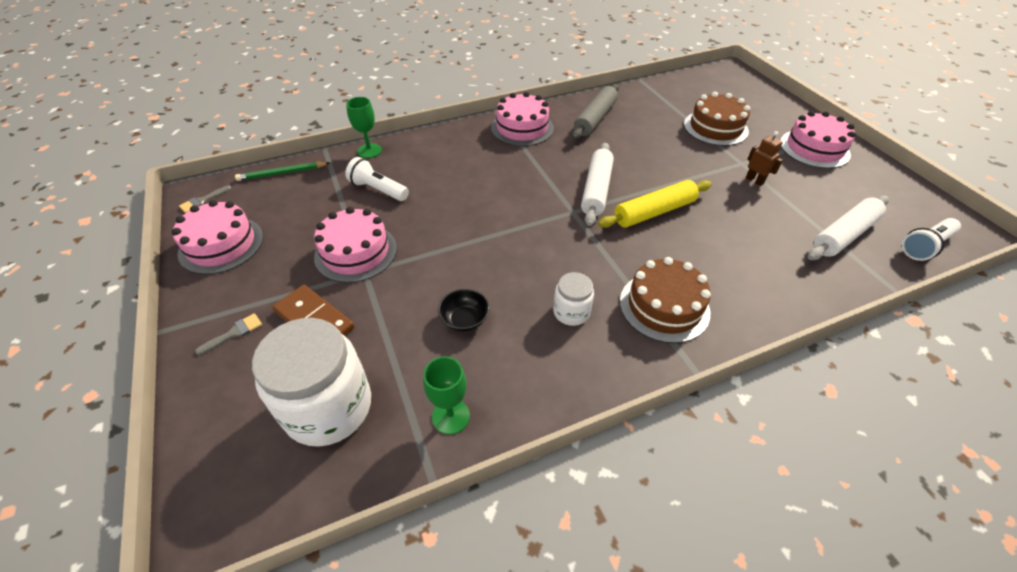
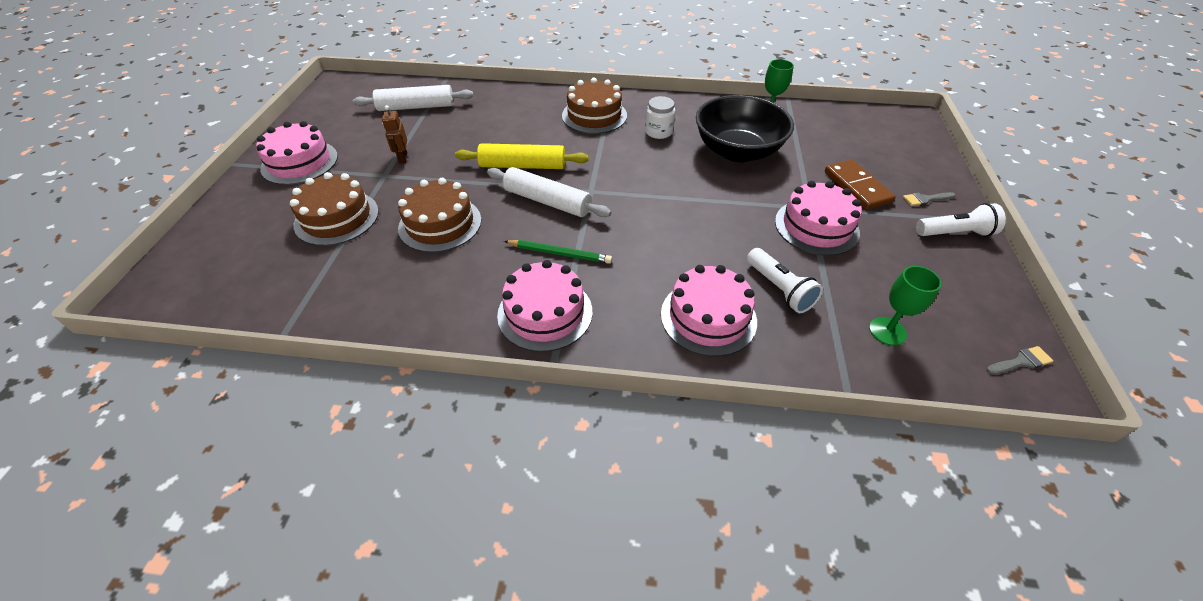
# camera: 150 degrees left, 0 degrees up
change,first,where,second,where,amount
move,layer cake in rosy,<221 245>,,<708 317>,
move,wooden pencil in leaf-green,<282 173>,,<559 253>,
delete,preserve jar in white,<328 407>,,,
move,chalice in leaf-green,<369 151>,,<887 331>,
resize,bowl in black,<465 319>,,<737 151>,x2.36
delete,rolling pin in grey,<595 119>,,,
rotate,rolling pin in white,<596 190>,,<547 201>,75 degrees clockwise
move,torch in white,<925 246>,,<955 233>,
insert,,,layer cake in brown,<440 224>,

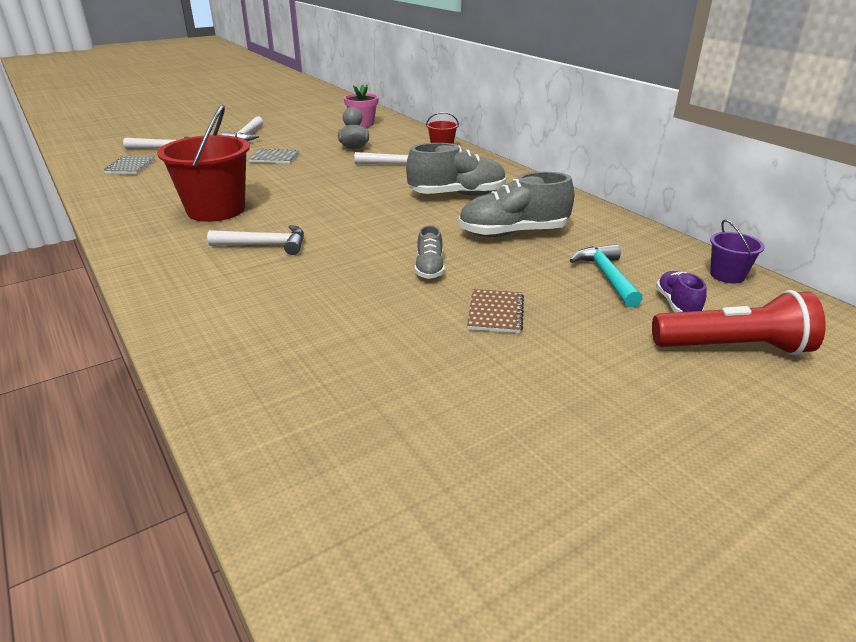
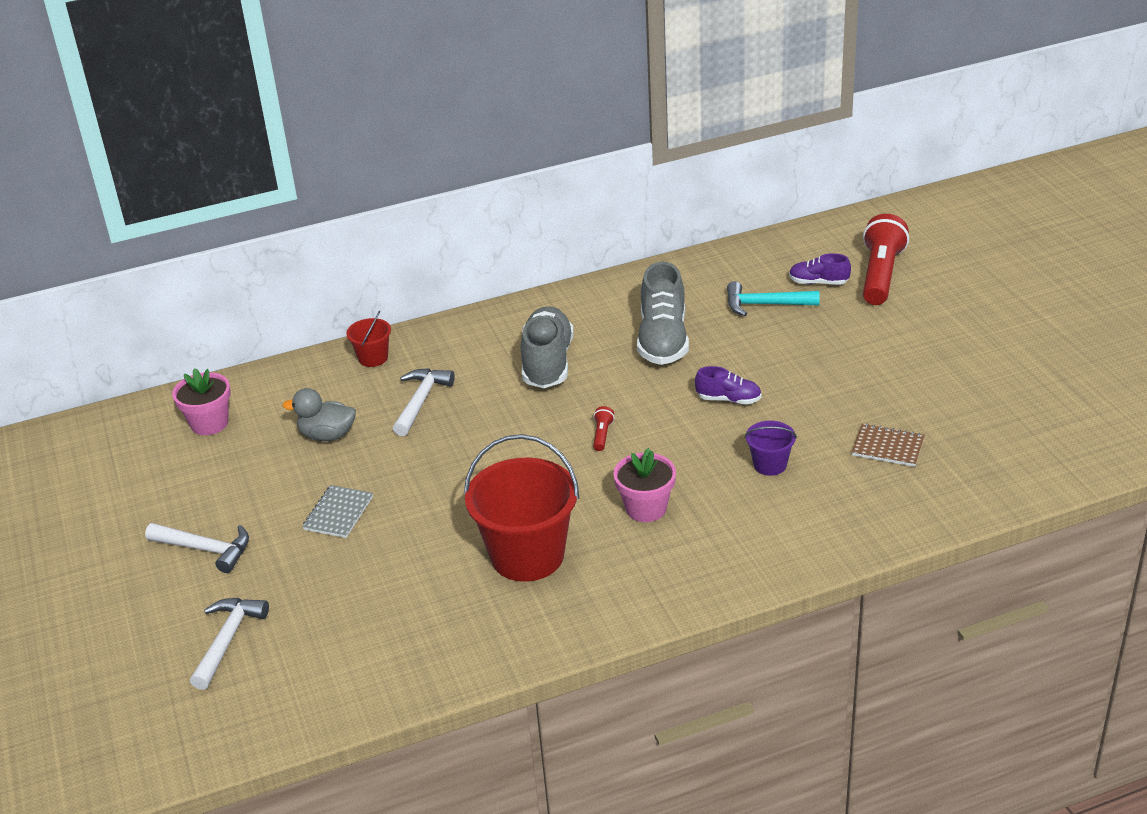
# camera: 75 degrees left, 5 degrees up
change,first,where,second,where,amount
delete,notebook in grey,<130 166>,,,
replace,claw hammer in white,<265 245>,potted plant in rosy,<646 508>,
recolor,lace-up shoe in grey,<429 269>,lace-up shoe in violet,<728 399>,
move,notebook in brown,<495 313>,,<888 447>,
move,bucket in violet,<727 275>,,<770 464>,
insert,,,torch in red,<602 435>,

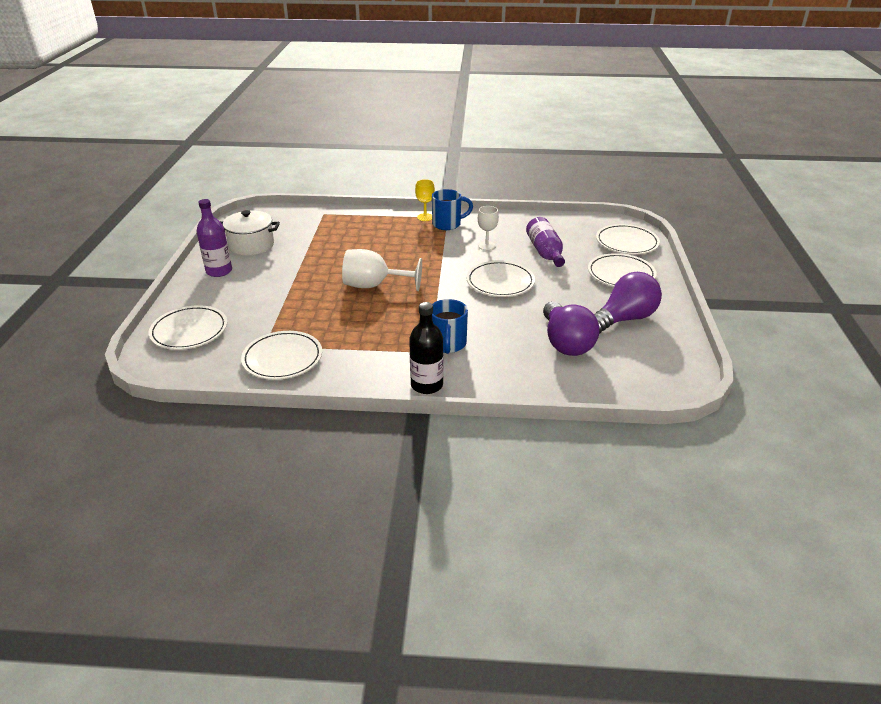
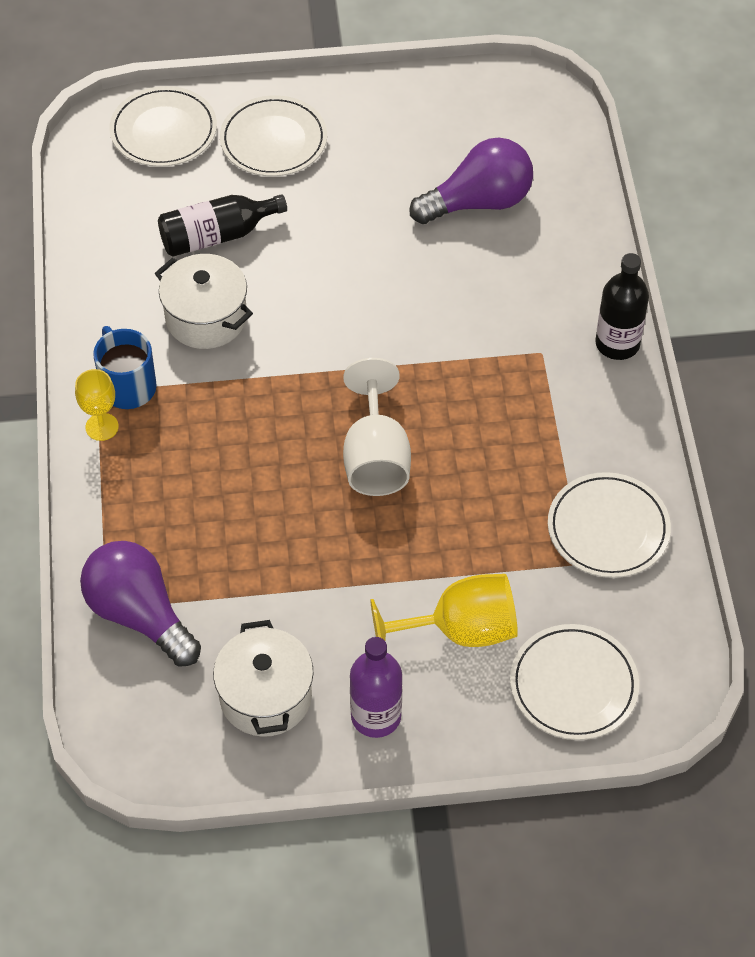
# camera: 100 degrees left, 20 degrees up
change,first,where,second,where,amount
delete,mug in royal blue,<448 344>,,,
delete,dinner plate in white,<500 282>,,,
replace,chalice in white,<486 246>,stockpot in white,<206 318>,
recolor,flask in violet,<545 252>,flask in black,<216 236>,
move,lightbulb in violet,<624 319>,,<140 615>,
insert,,,chalice in bright yellow,<460 630>,

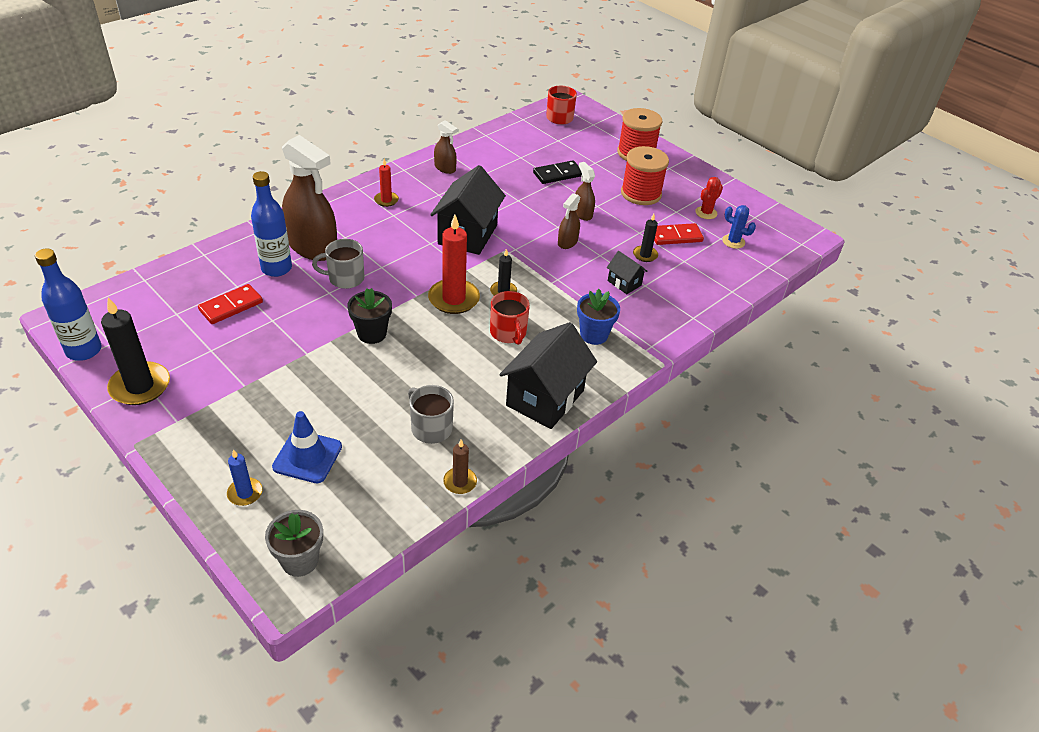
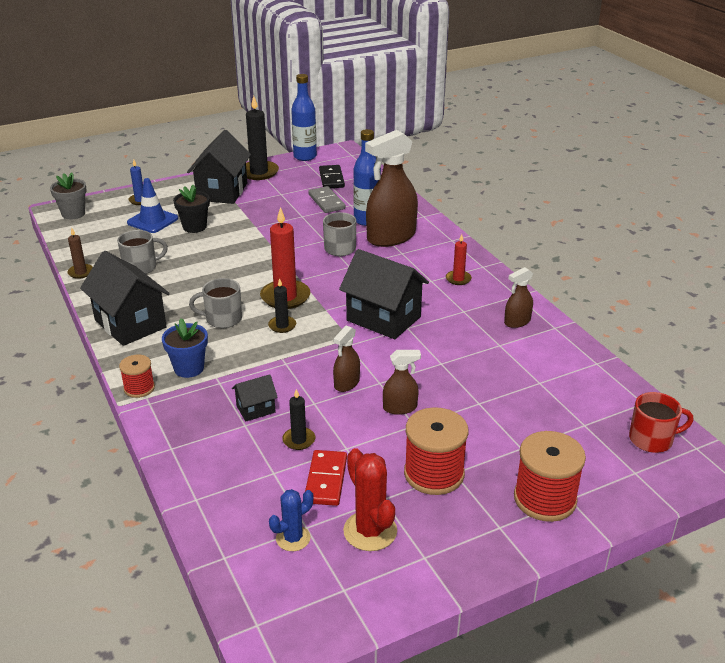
# camera: 110 degrees right, 10 degrees down
change,first,where,second,where,amount
recolor,domino piece in red,<231 306>,domino piece in grey,<326 202>,
move,potted plant in black,<372 334>,,<194 227>,
recolor,mug in red,<508 333>,mug in grey,<222 319>,
move,domino piece in black,<557 174>,,<331 179>,
rotate,spray bottle in brown,<567 242>,,<346 383>,105 degrees counterclockwise
resize,saguaro cactus in red,<706 213>,,<370 531>,x1.57
insert,,,spool in red,<139 388>,
insert,,,toy house in black,<222 192>,

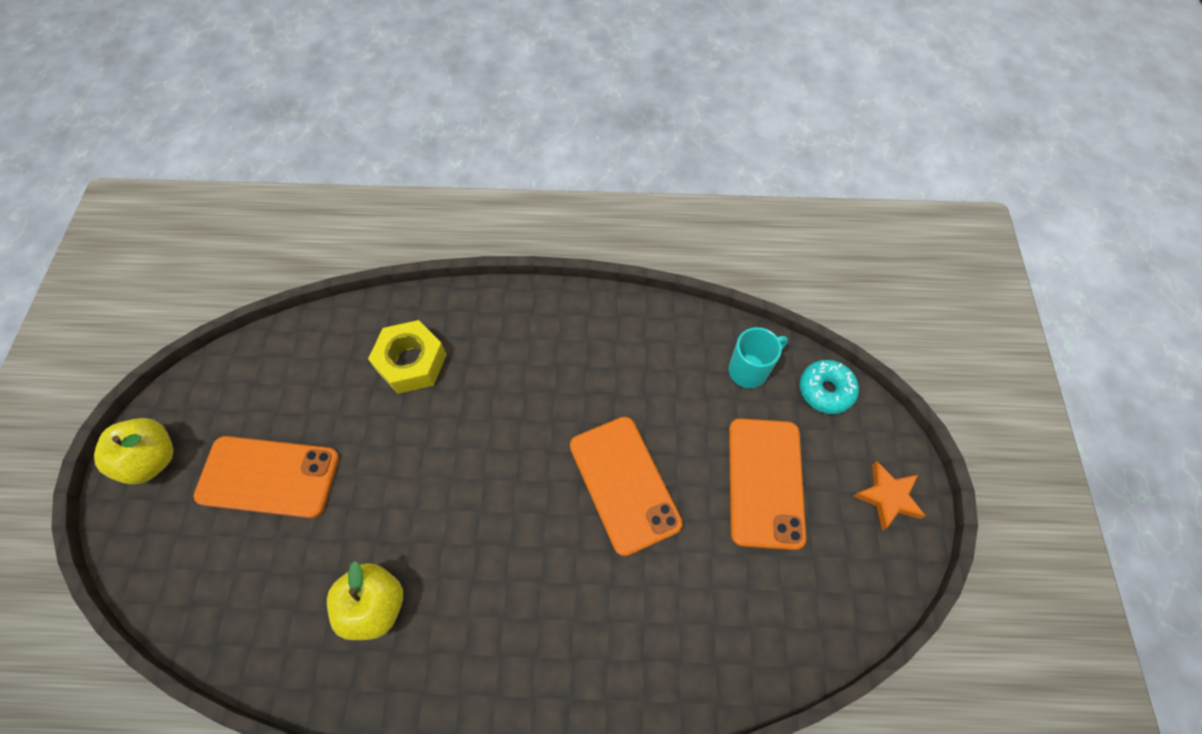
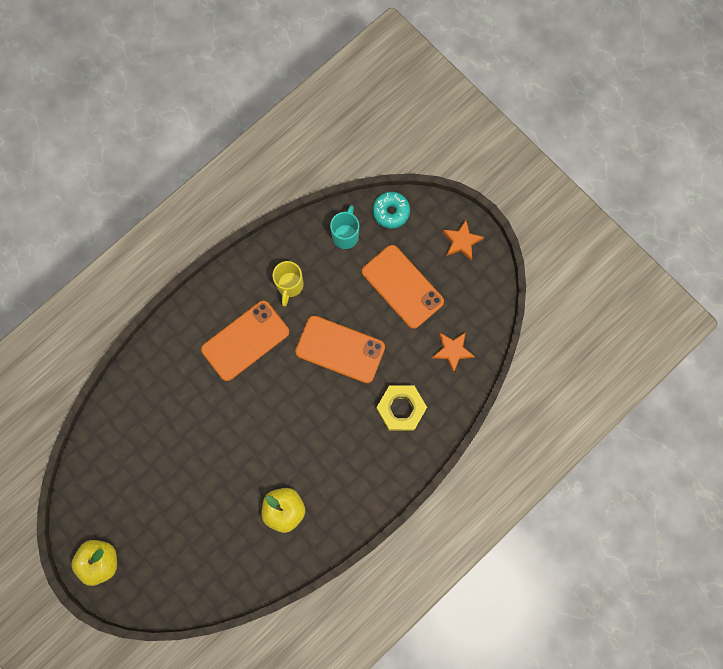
# camera: 45 degrees left, 15 degrees up
change,first,where,second,where,amount
move,mobile phone in bright orange,<268 477>,,<245 340>,
move,nut in bright yellow,<411 362>,,<401 409>,
insert,,,mug in bright yellow,<290 286>,
insert,,,star shape in bright orange,<452 351>,

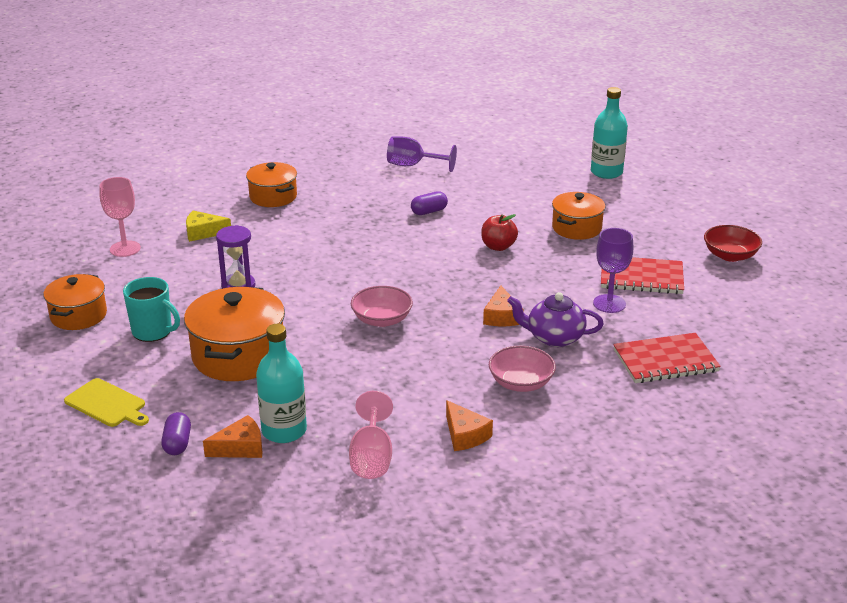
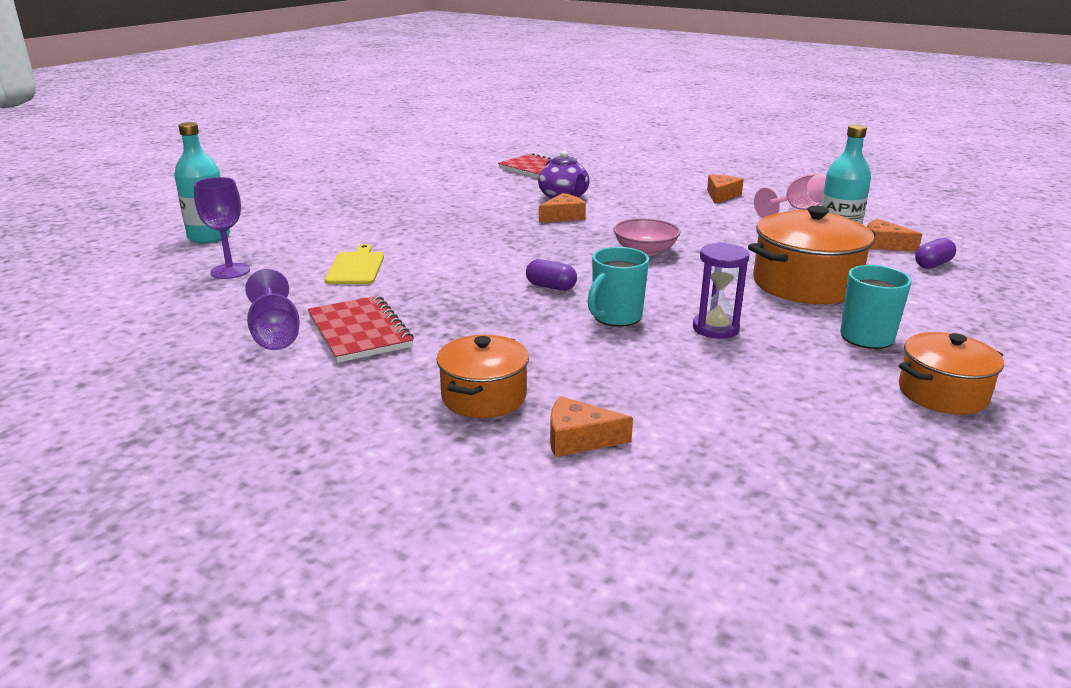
# camera: 125 degrees left, 5 degrees down
change,first,where,second,where,amount
move,cutting board in bright yellow,<107 404>,,<356 267>,
delete,chalice in rosy,<125 249>,,,
delete,cheese wedge in bright yellow,<203 232>,,,
move,capsule in violet,<429 211>,,<551 287>,
delete,toy apple in red,<498 246>,,,
delete,bowl in rosy,<521 383>,,,
delete,stockpot in bright orange,<576 228>,,,
move,chalice in violet,<609 304>,,<230 271>,
move,notebook in red,<641 277>,,<359 332>,
delete,bowl in red,<730 255>,,,
insert,,,cheese wedge in bright orange,<579 439>,
insert,,,mug in aqua,<616 317>,

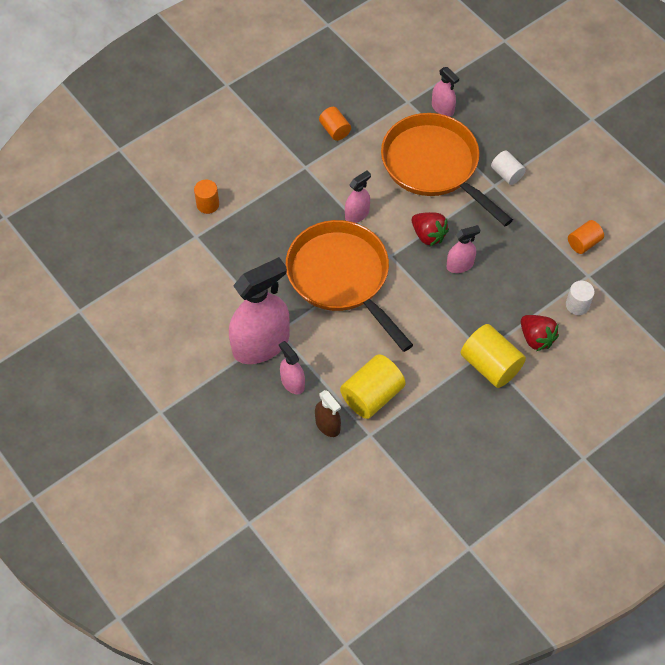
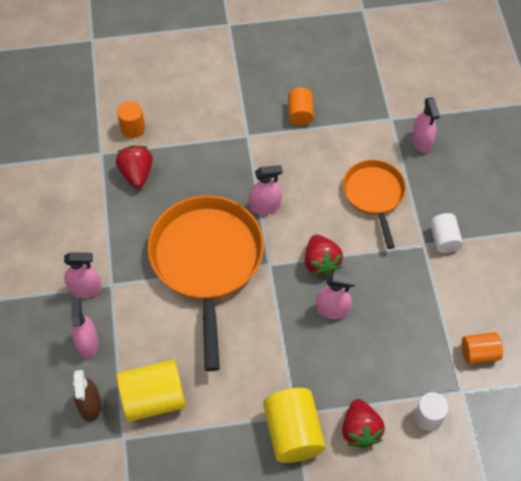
# camera: 30 degrees right, 0 degrees up
change,first,where,second,where,amount
resize,spray bottle in rosy,<261 344>,,<85 289>,x0.48
resize,skillet in bright orange,<434 166>,,<374 195>,x0.56
insert,,,strawberry in red,<136 173>,

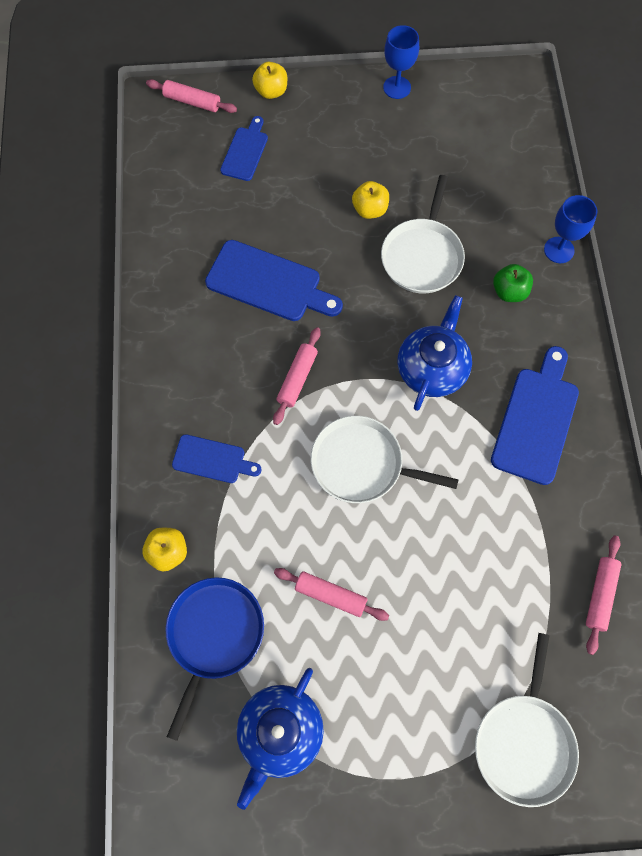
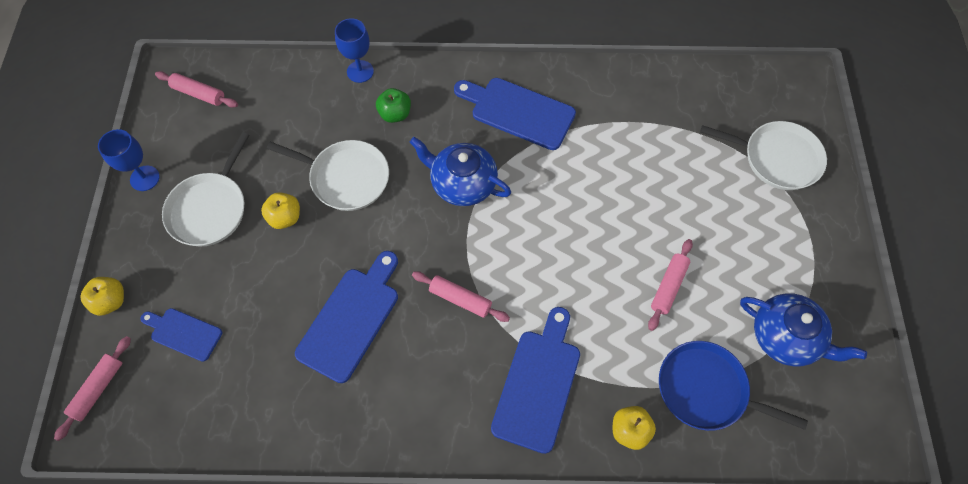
# camera: 85 degrees left, 5 degrees down
change,first,where,second,where,amount
resize,cutting board in royal blue,<212 460>,,<538 384>,x1.70
move,skillet in white,<362 464>,,<210 209>,
move,rolling pin in rosy,<600 595>,,<199 94>,

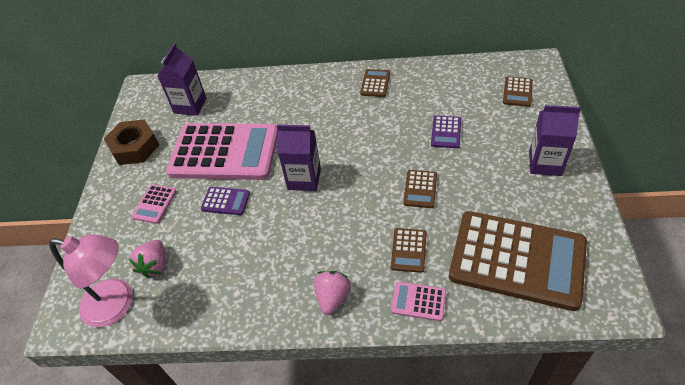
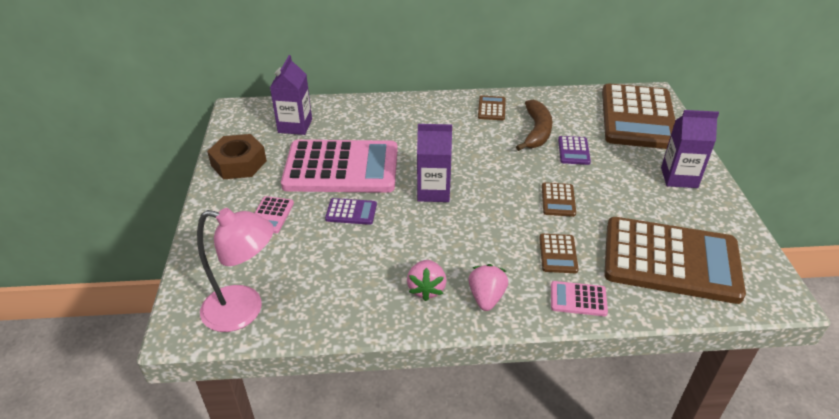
# camera: 10 degrees left, 10 degrees down
change,first,where,second,where,amount
move,strawberry in rosy,<155 265>,,<426 289>,
resize,pocket calculator in brown,<517 92>,,<637 117>,x2.50
insert,,,banana fruit in brown,<536 131>,

